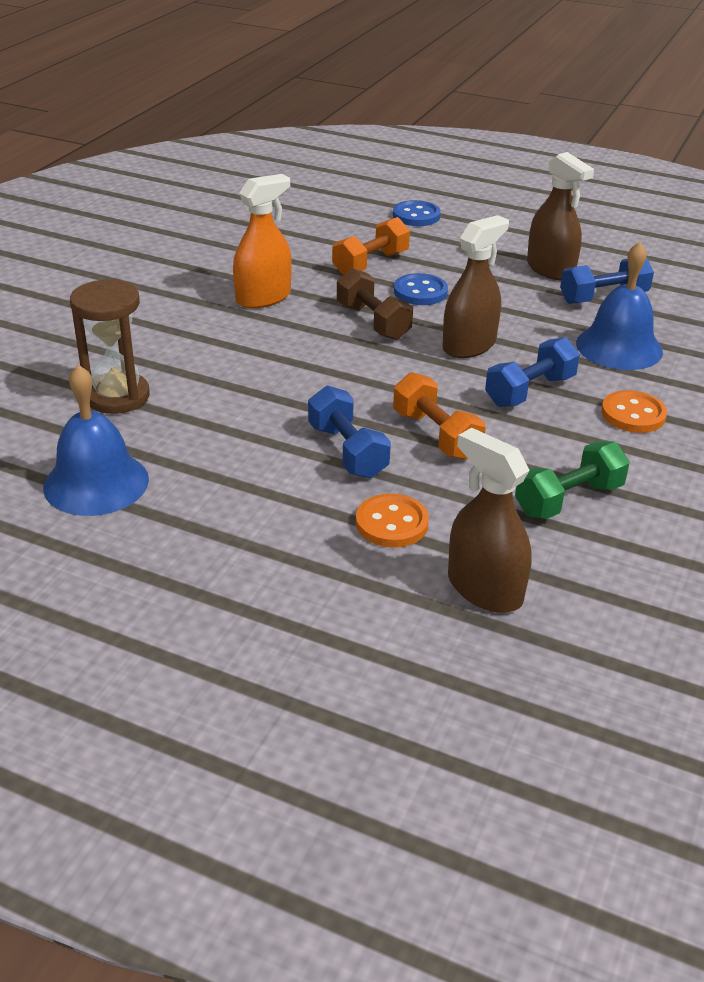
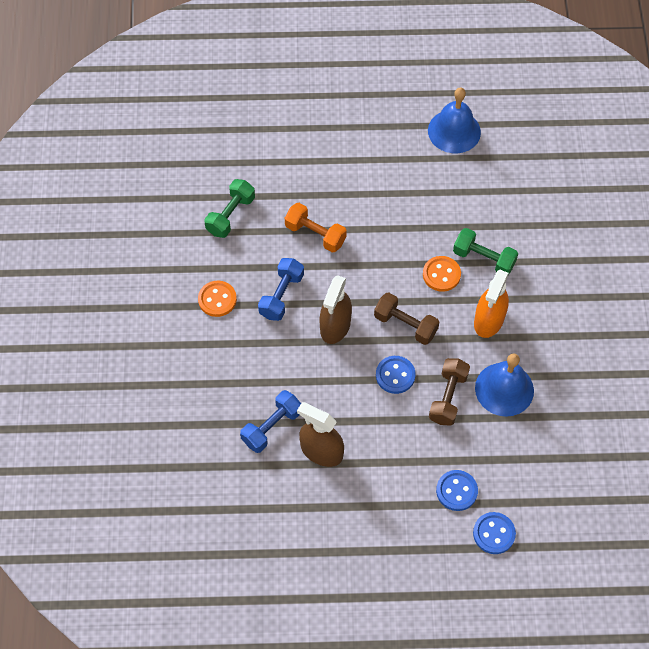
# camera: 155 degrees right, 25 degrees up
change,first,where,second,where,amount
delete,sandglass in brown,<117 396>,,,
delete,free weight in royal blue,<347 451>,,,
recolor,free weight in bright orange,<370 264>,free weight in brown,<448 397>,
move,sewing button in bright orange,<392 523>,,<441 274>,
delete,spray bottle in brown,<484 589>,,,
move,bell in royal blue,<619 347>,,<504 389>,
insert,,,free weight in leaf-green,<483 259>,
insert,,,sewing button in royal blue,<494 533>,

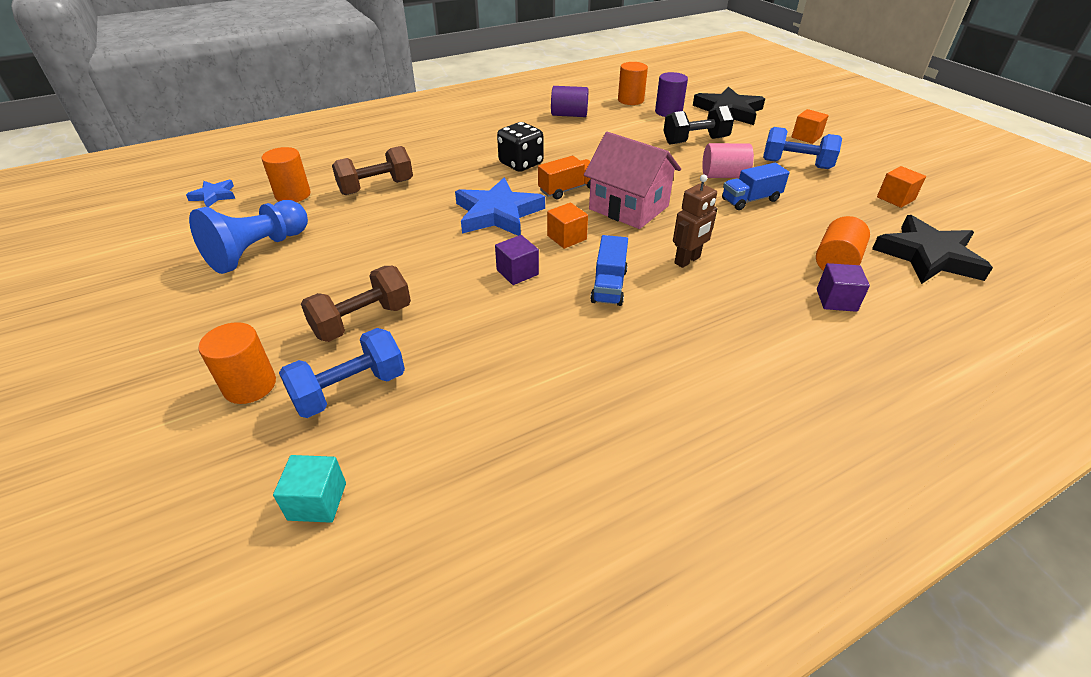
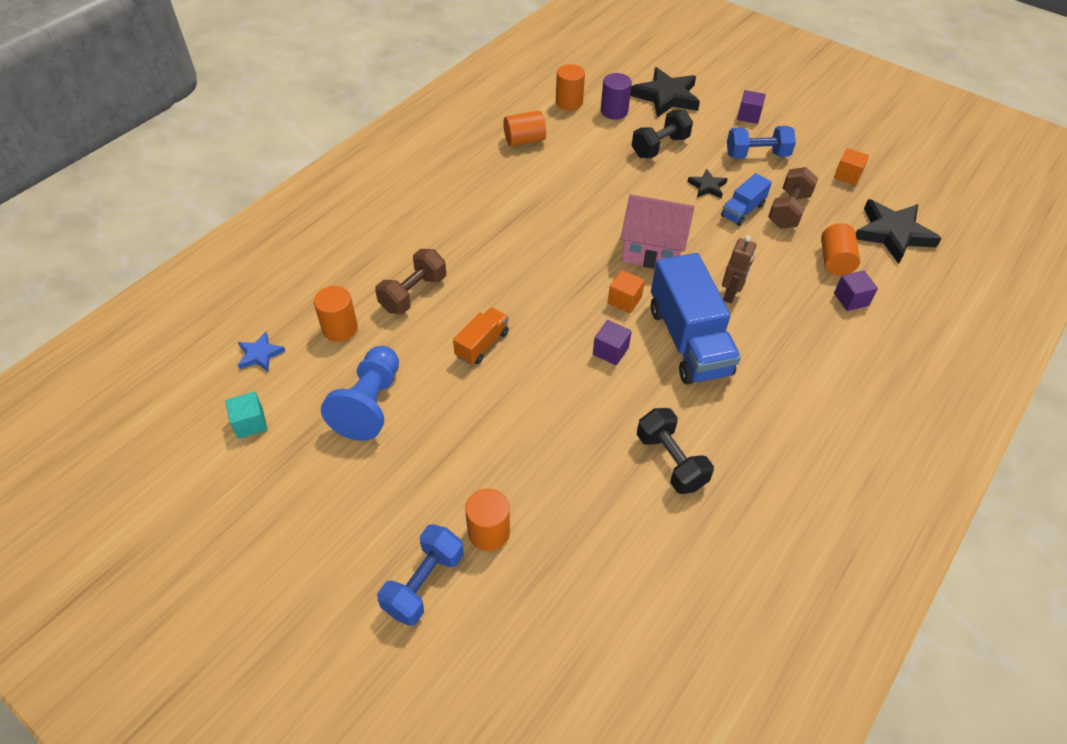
# camera: 25 degrees left, 10 degrees up
change,first,where,second,where,amount
move,solid cube in aqua,<317 501>,,<250 423>,
move,free weight in royal blue,<350 390>,,<424 583>,
move,free weight in brown,<362 321>,,<788 210>,
delete,star shape in royal blue,<498 213>,,,
delete,die in black,<521 164>,,,
move,truck in bright orange,<568 189>,,<482 344>,
recolor,cylinder shape in violet,<569 115>,cylinder shape in bright orange,<524 140>,
resize,truck in royal blue,<609 286>,,<688 341>,x1.99
replace,cylinder shape in rosy,<724 176>,star shape in black,<707 186>,
recolor,solid cube in bright orange,<806 137>,solid cube in violet,<748 116>,
insert,,,free weight in black,<670 461>,

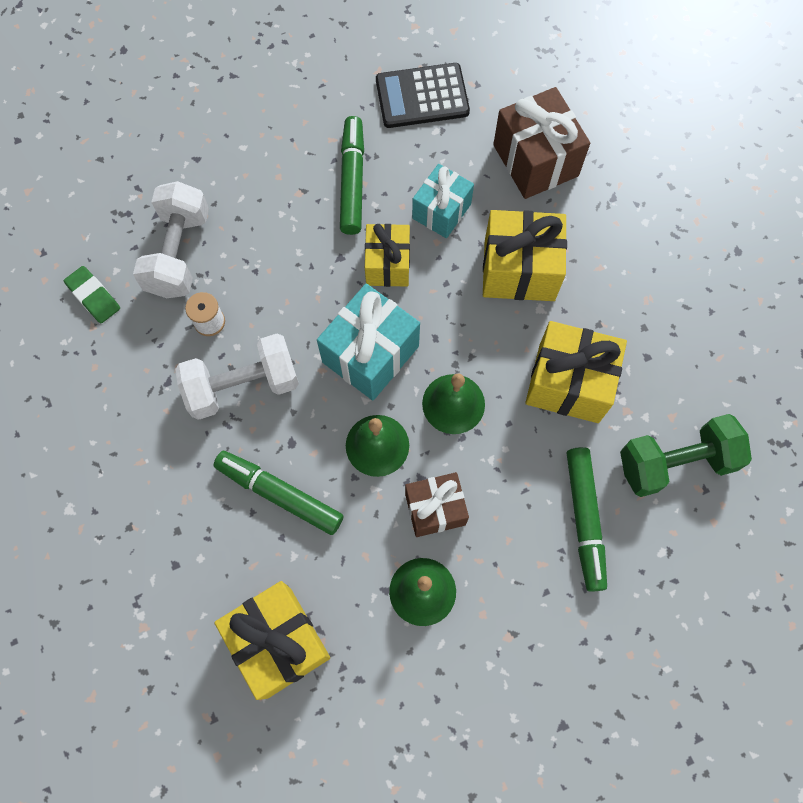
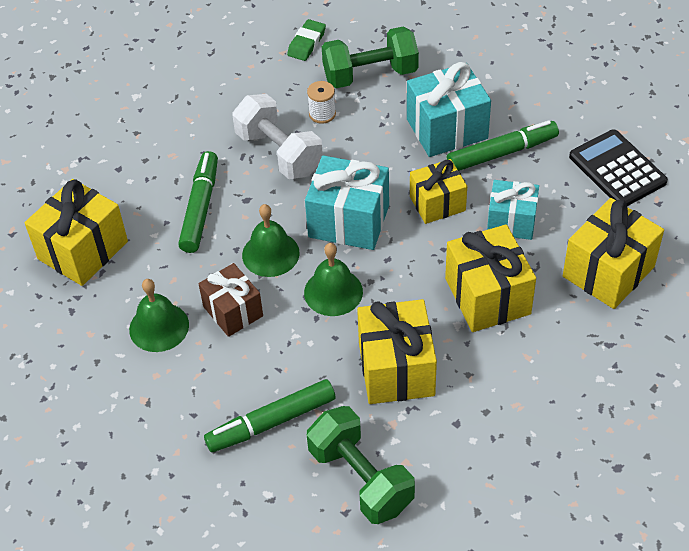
# camera: 70 degrees right, 20 degrees down
change,first,where,second,where,amount
recolor,free weight in white,<179 253>,free weight in leaf-green,<370 75>,
recolor,present in brown,<535 160>,present in bright yellow,<608 271>,
insert,,,present in aqua,<447 129>,

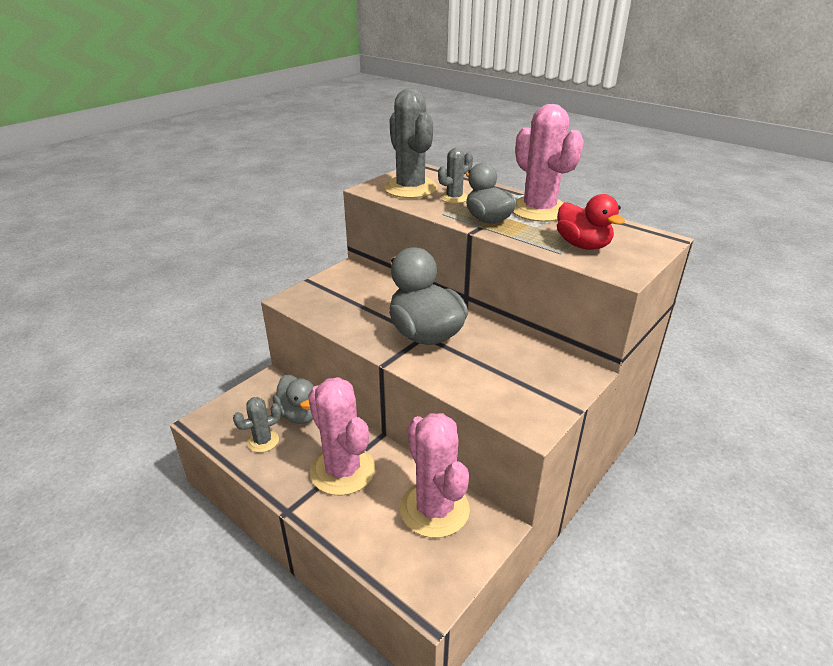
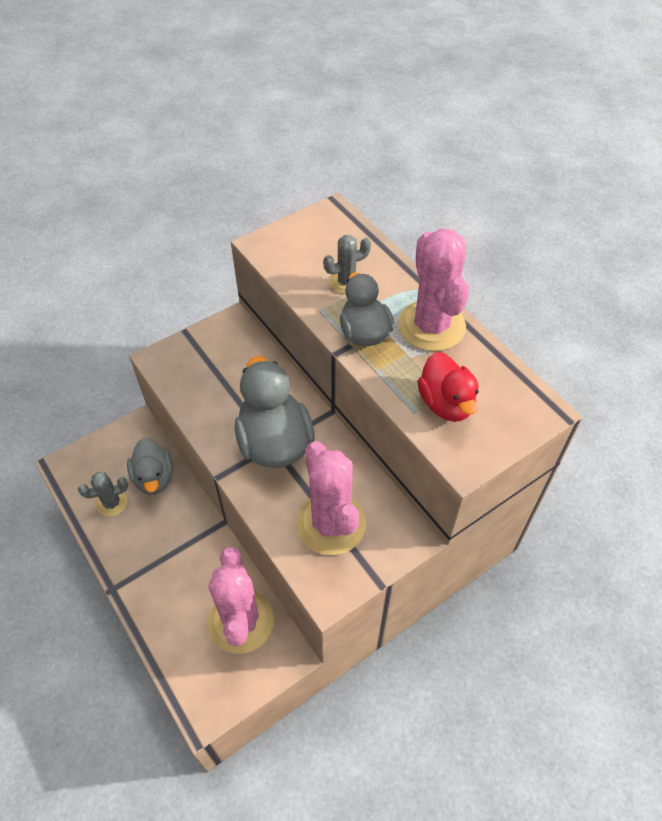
# camera: 15 degrees right, 20 degrees up
change,first,where,second,where,amount
move,saguaro cactus in rosy,<342 470>,,<331 524>,
delete,saguaro cactus in grey,<410 188>,,,

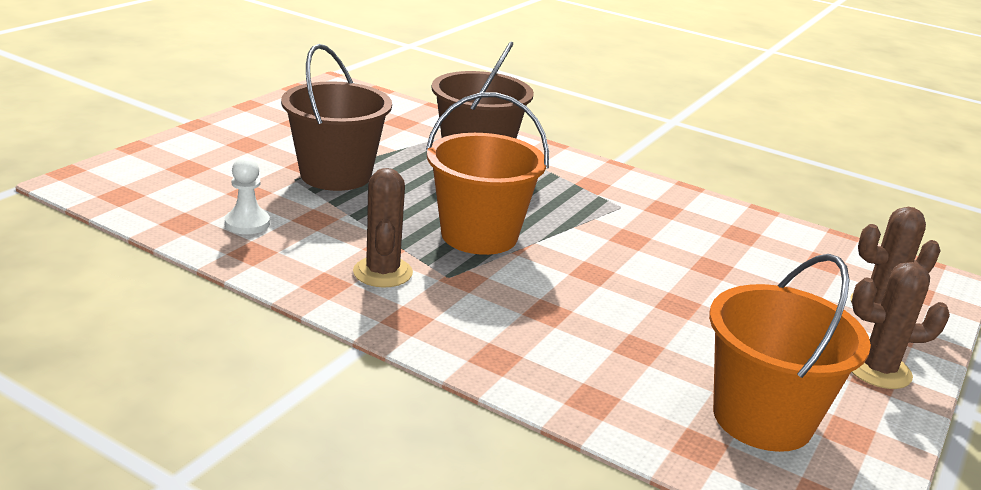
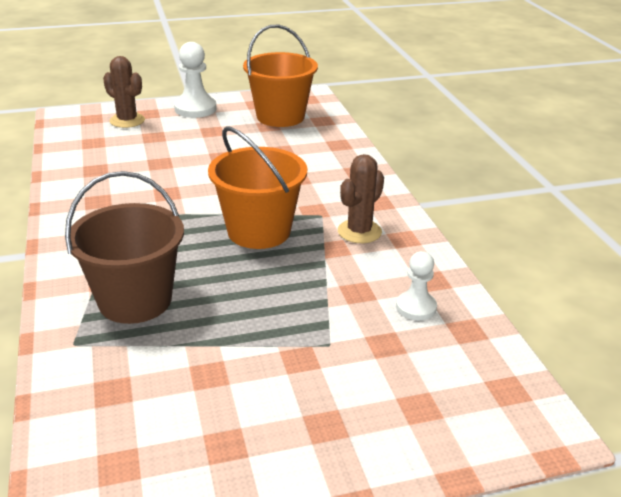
# camera: 135 degrees left, 5 degrees up
change,first,where,second,where,amount
delete,bucket in brown,<336 175>,,,
replace,saguaro cactus in brown,<878 370>,game pawn in white,<195 109>,

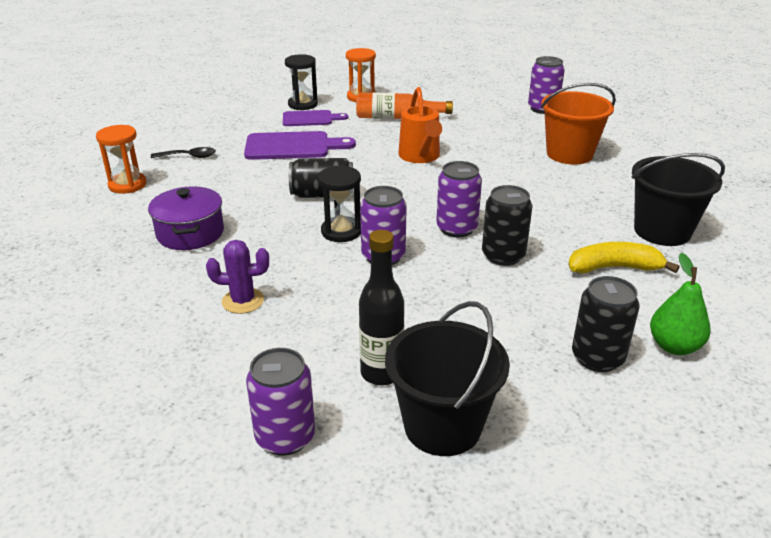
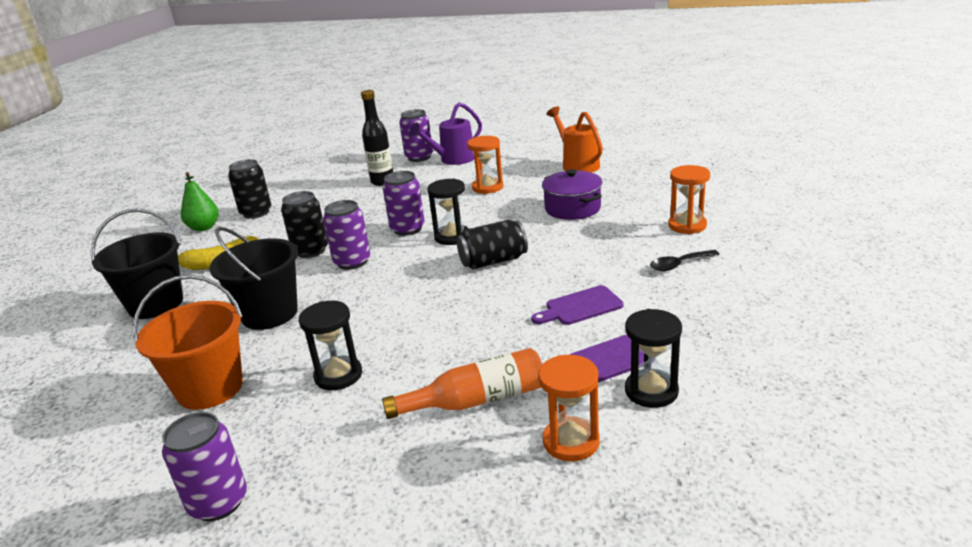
# camera: 165 degrees right, 5 degrees down
change,first,where,second,where,amount
replace,saguaro cactus in violet,<243 301>,sandglass in bright orange,<487 187>,
resize,cutting board in violet,<292 146>,,<580 307>,x0.64
move,bucket in black,<442 426>,,<269 314>,
move,sprinkling can in bright orange,<420 157>,,<577 164>,
insert,,,sandglass in black,<338 375>,
insert,,,sprinkling can in violet,<453 160>,

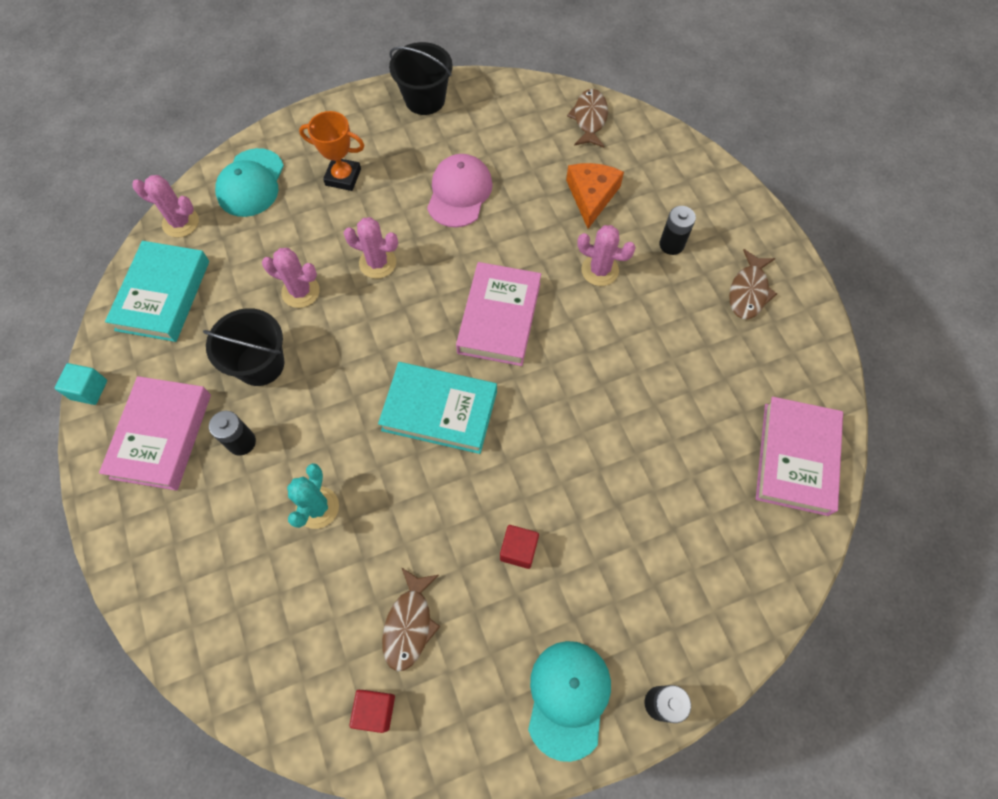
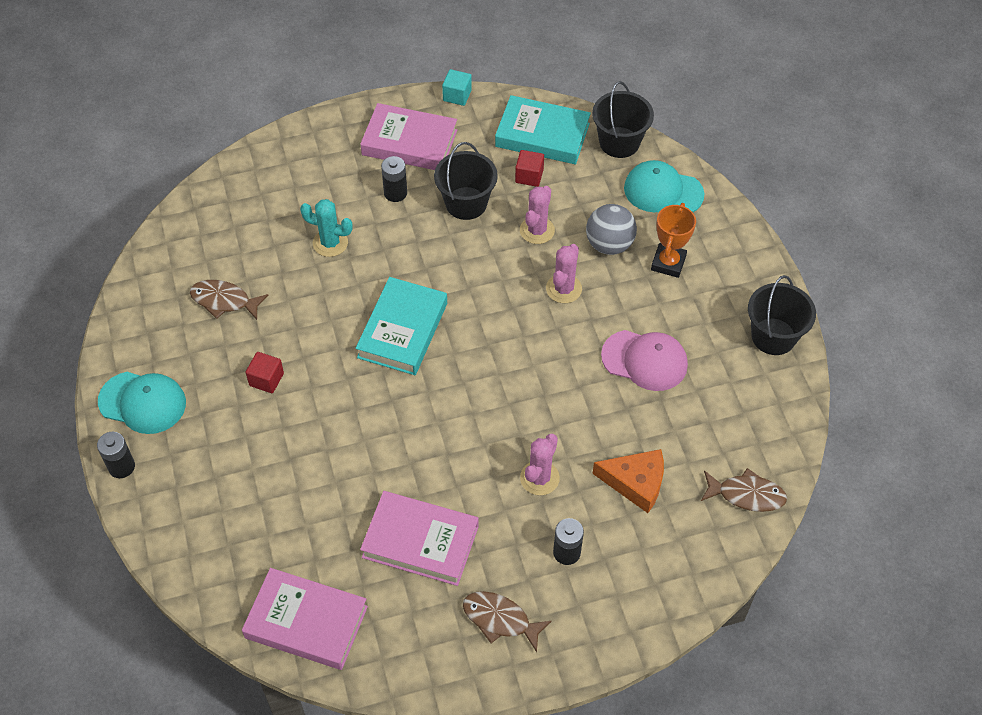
# camera: 95 degrees right, 10 degrees down
change,first,where,second,where,amount
replace,saguaro cactus in rosy,<180 222>,bucket in black,<619 142>,
move,solid cube in red,<375 710>,,<529 176>,
move,hardback in rosy,<499 318>,,<420 542>,
insert,,,ball in grey,<609 244>,

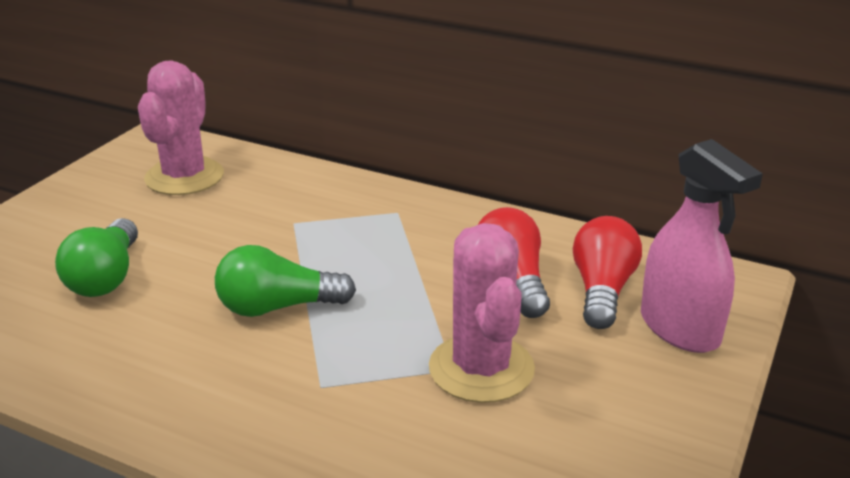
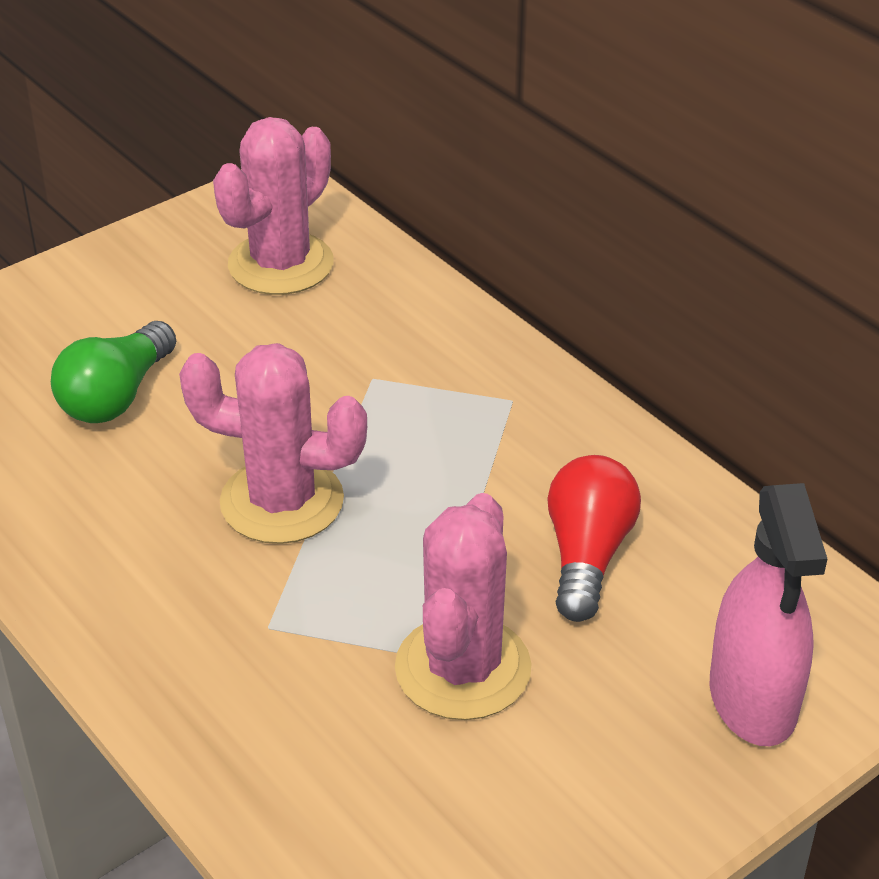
# camera: 25 degrees right, 10 degrees up
change,first,where,second,where,amount
replace,lightbulb in leaf-green,<278 307>,saguaro cactus in rosy,<282 501>,
delete,lightbulb in red,<602 290>,,,

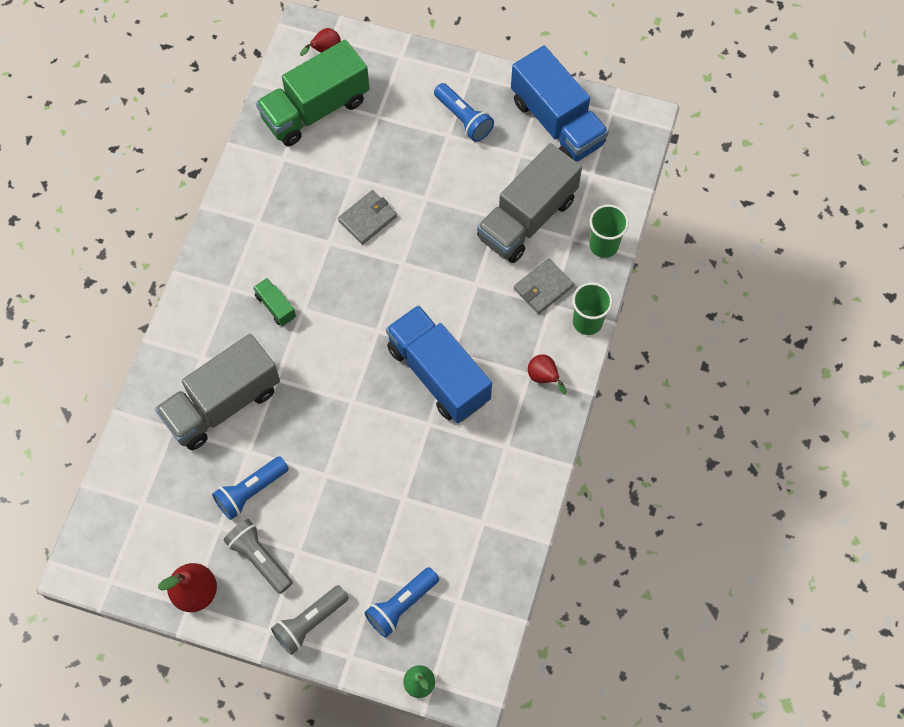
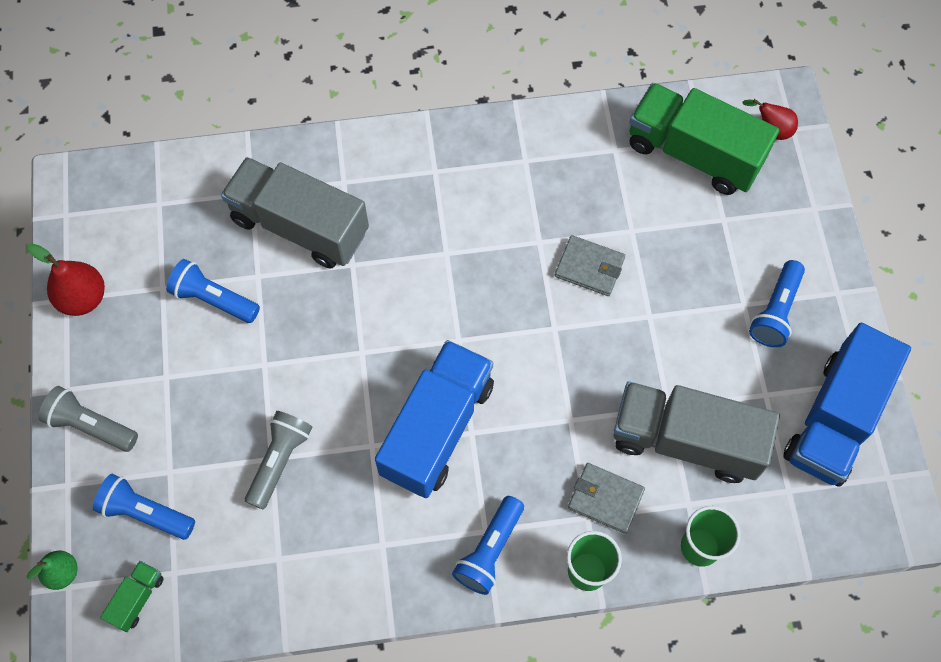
# camera: 65 degrees right, 0 degrees up
change,first,where,second,where,amount
move,torch in grey,<259 558>,,<280 461>,
move,truck in leaf-green,<275 306>,,<137 598>,
replace,toy pear in red,<544 377>,torch in royal blue,<489 550>,

